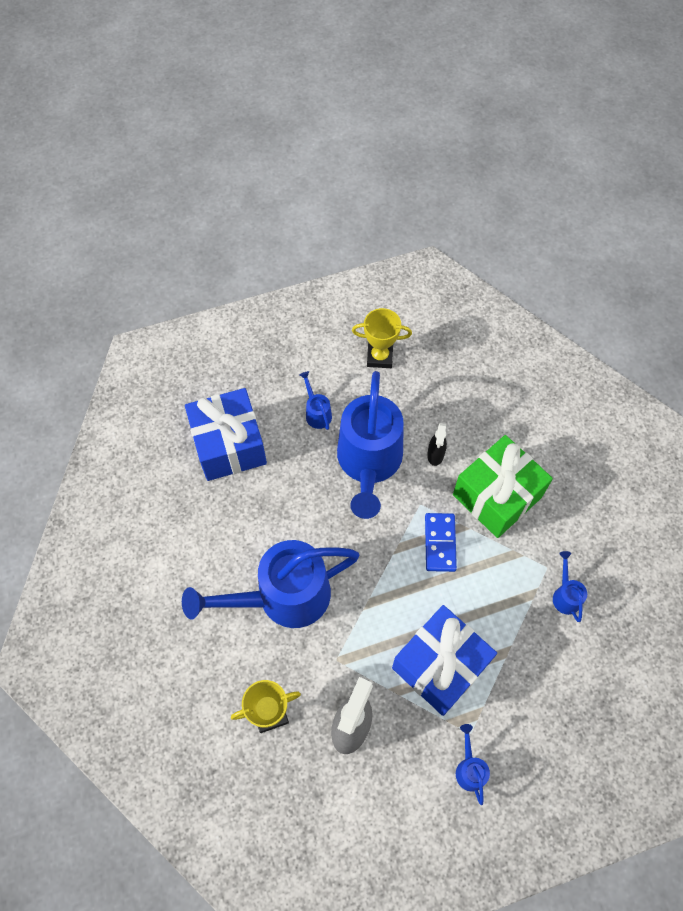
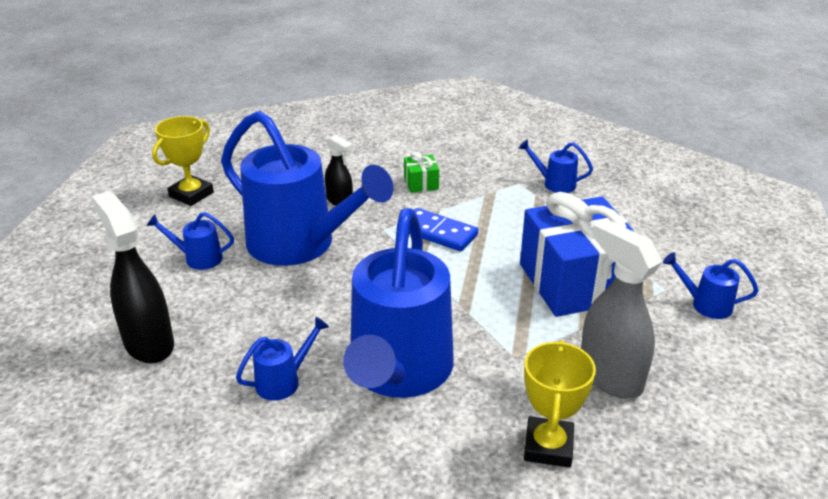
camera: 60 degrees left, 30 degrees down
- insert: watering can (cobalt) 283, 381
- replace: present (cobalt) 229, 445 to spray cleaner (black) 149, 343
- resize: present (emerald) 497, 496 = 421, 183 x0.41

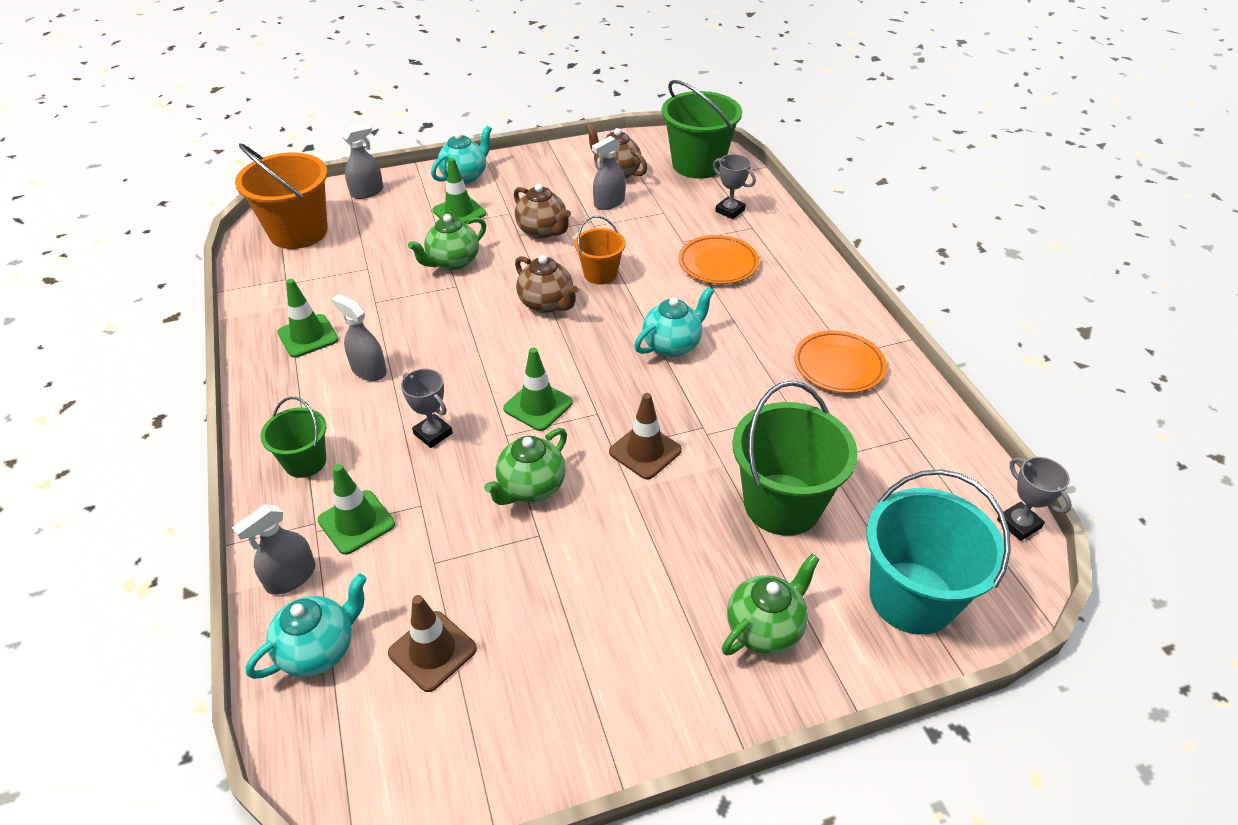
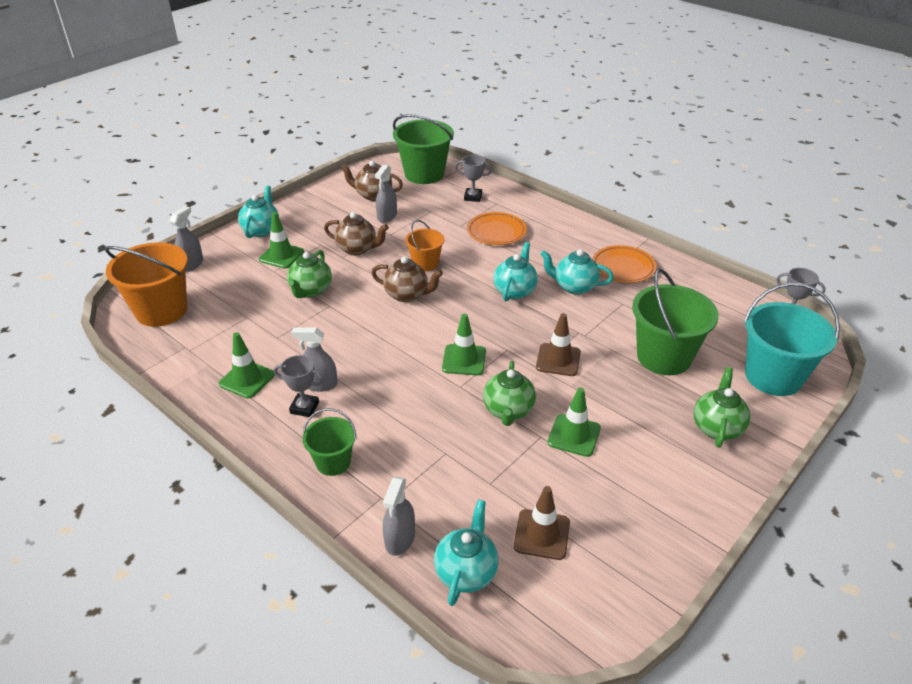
camera: 30 degrees left, 5 degrees down
- insert: tea pot (teal) 574, 287
- move: traffic cone (emerald) 356, 522 to 574, 435
- move: prize cup (ash-grey) 433, 433 to 304, 408

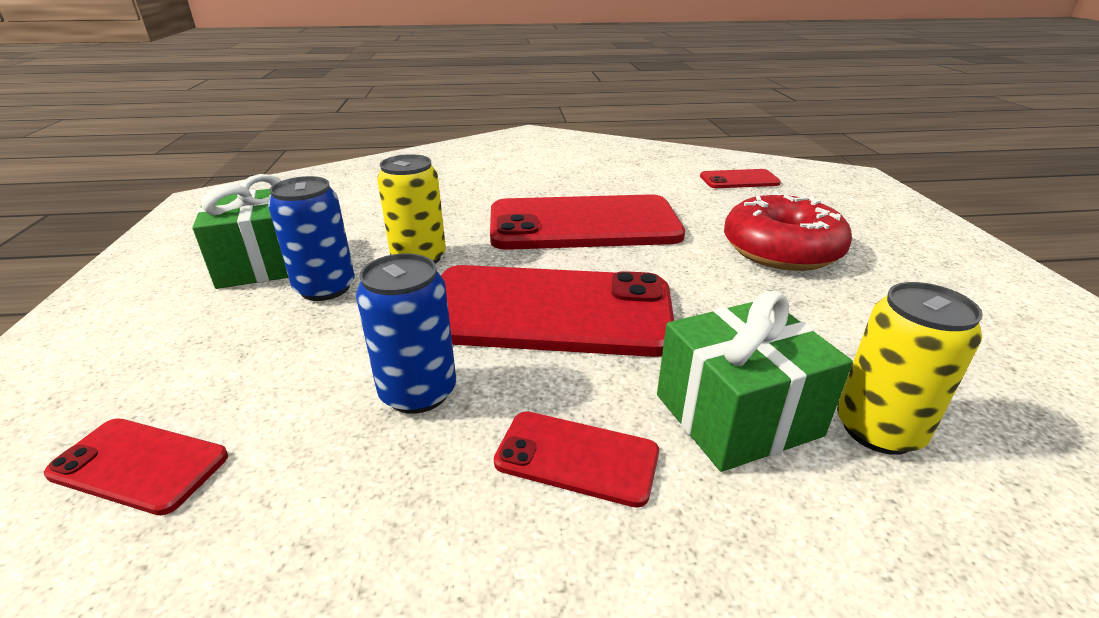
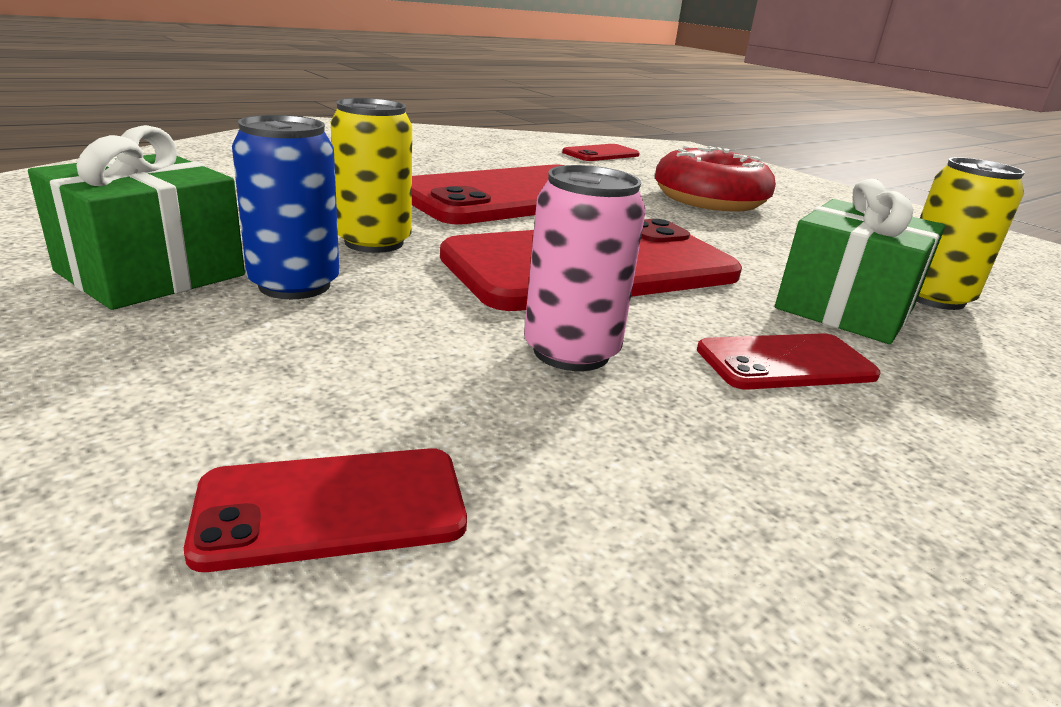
camera: 35 degrees left, 5 degrees down
- recolor: can (cobalt) 418, 392 to can (pink) 571, 352

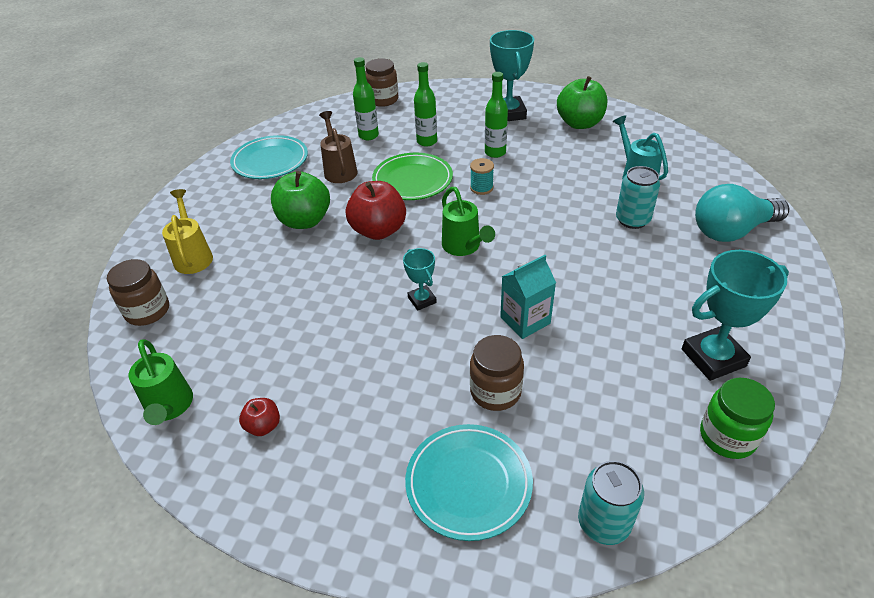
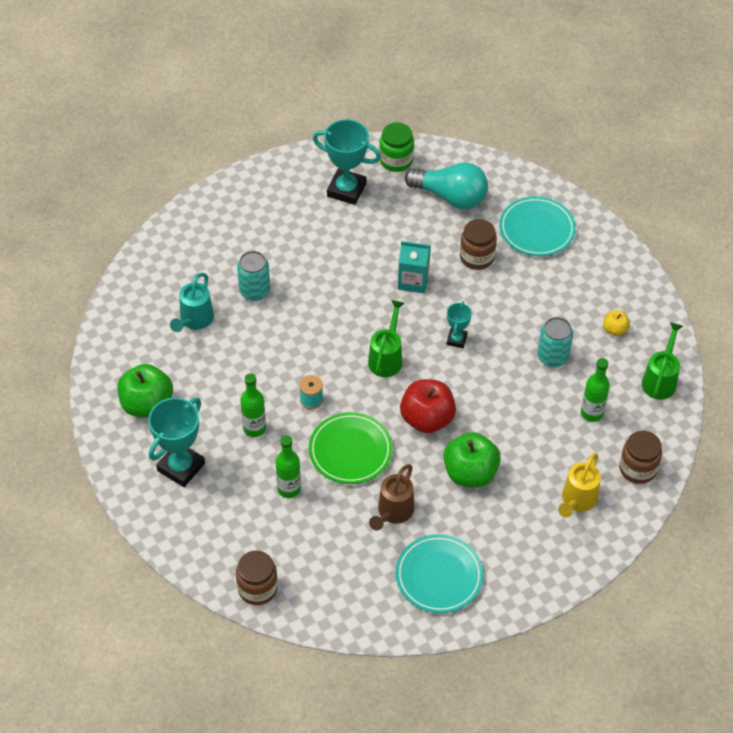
camera: 140 degrees left, 10 degrees up
- move: flask (emerald) 368, 135 to 591, 413
- move: can (teal) 604, 523 to 552, 357
- move: bulb (teal) 731, 231 to 451, 197
- recolor: apple fruit (crimson) 263, 426 to apple fruit (yellow) 614, 329

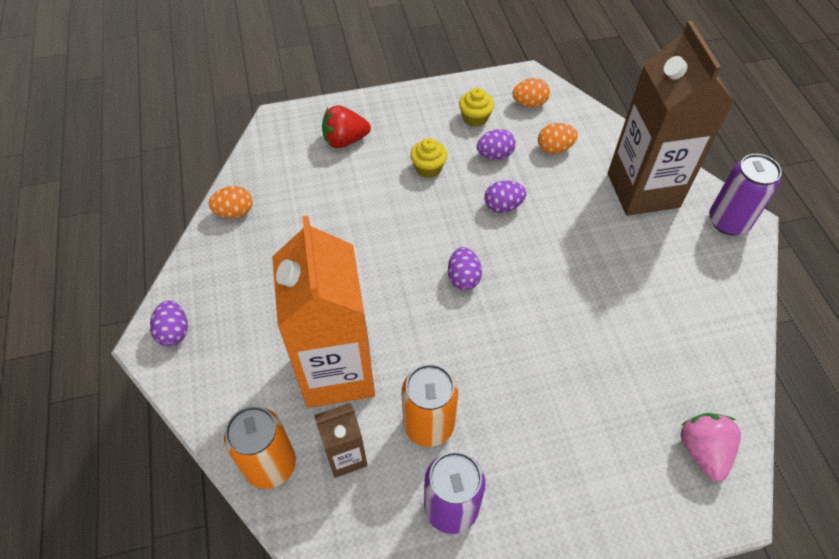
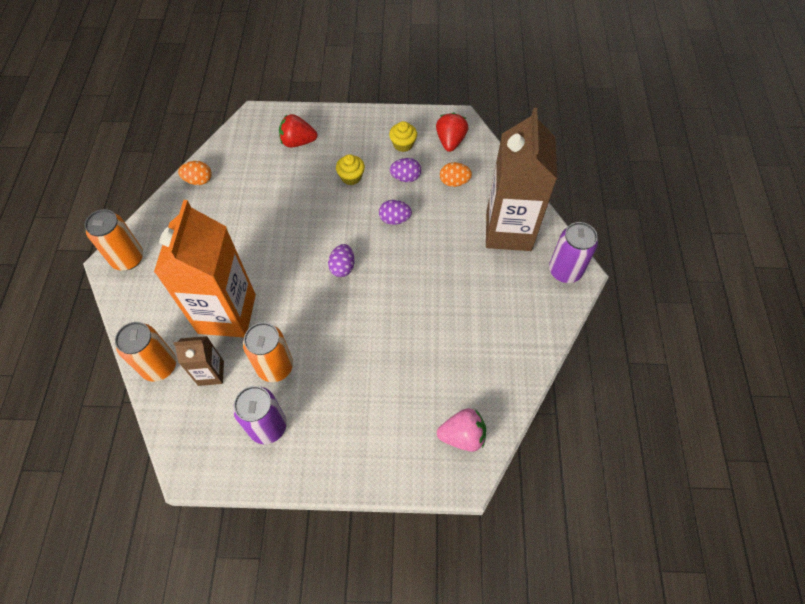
camera: 15 degrees right, 5 degrees up
- replace: egg shape (purple) 174, 332 to can (orange) 128, 258
- replace: egg shape (orange) 529, 103 to strawberry (crimson) 450, 141
- rotate: strawberry (pink) 703, 451 = 462, 436 75 degrees clockwise

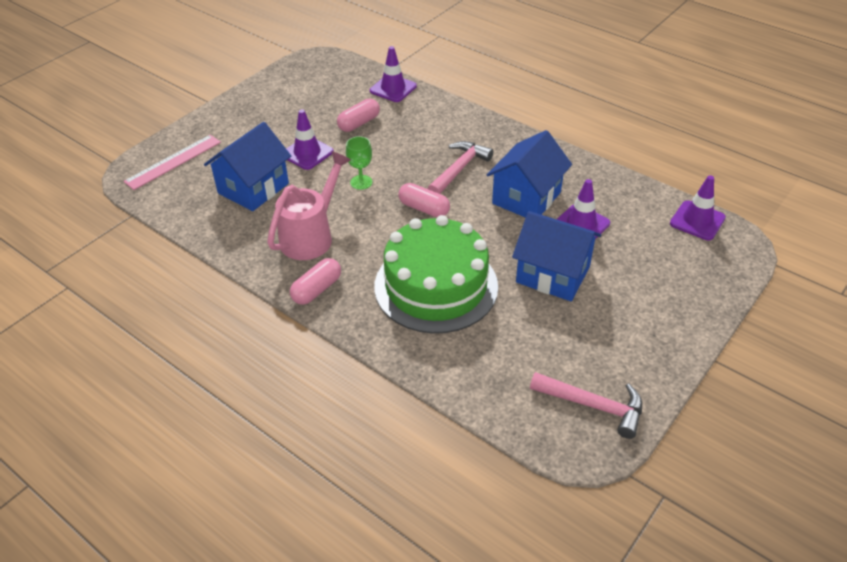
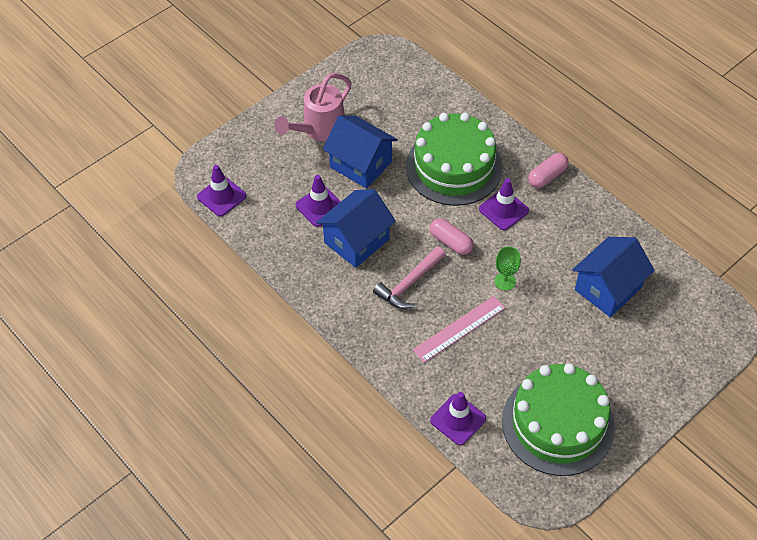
camera: 170 degrees left, 10 degrees up
- delete: pill (pink) 359, 123
- delete: carpenter's hammer (pink) 593, 405
- insert: gateau (emerald) 558, 423
- move: ruler (pink) 173, 161 to 459, 329
- move: watering can (pink) 311, 236 to 319, 129
- move: traffic cone (purple) 307, 153 to 503, 210

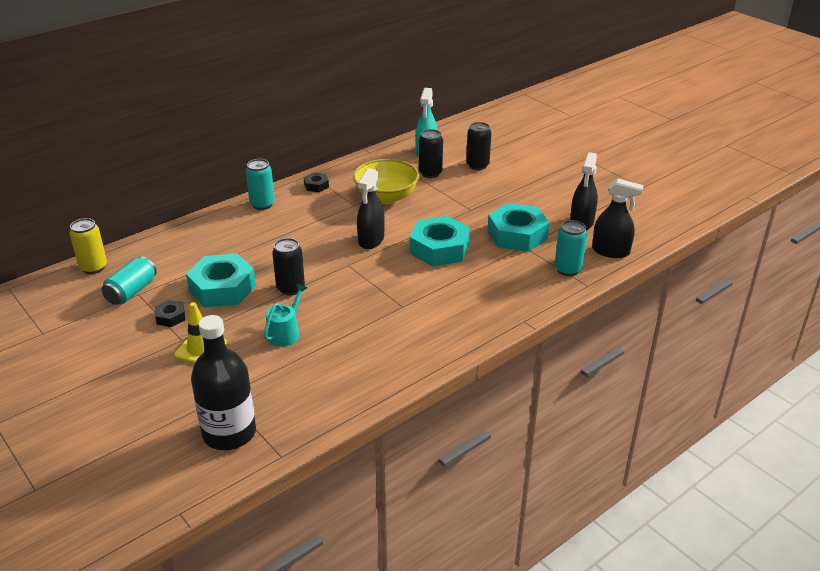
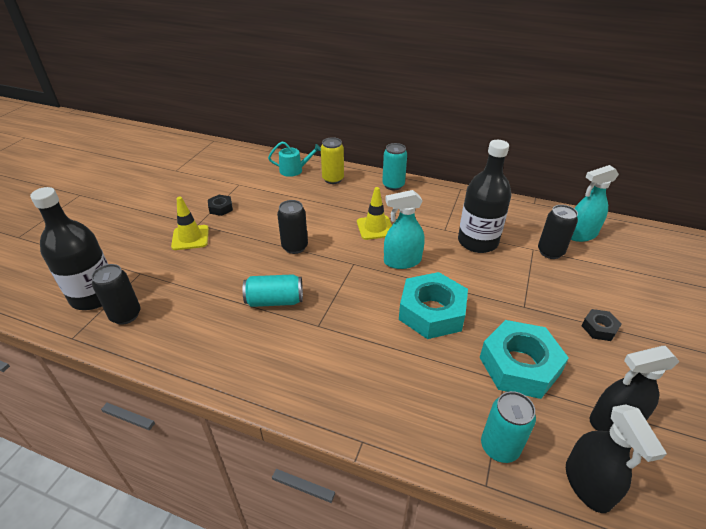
camera: 60 degrees right, 5 degrees up
- delete: hexagon nut (teal) 222, 288
- insert: traffic cone (yellow) 375, 228
- move: can (yellow) 93, 267 to 333, 179
- move: can (teal) 131, 292 to 275, 301
- move: watering can (teal) 285, 333 to 294, 170
- move: hexagon nut (black) 316, 185 to 599, 328
- move: can (black) 477, 165 to 126, 315
- replace: serving bowl (yellow) 386, 197 to flask (black) 477, 242
- recolor: spray cleaner (black) 371, 240 to spray cleaner (teal) 402, 261

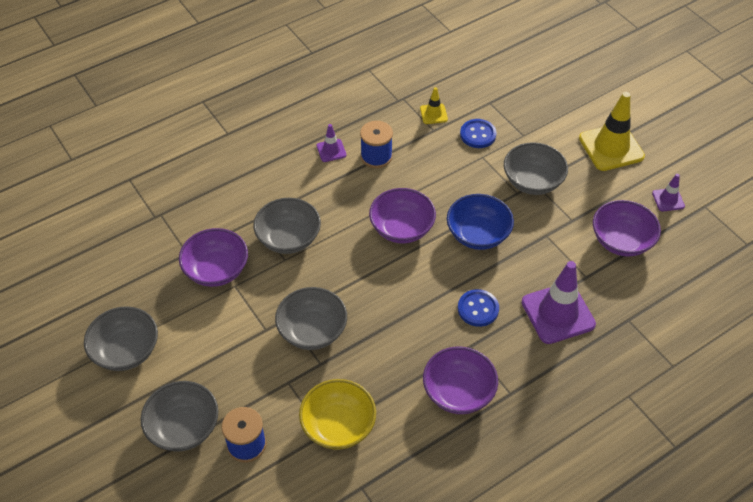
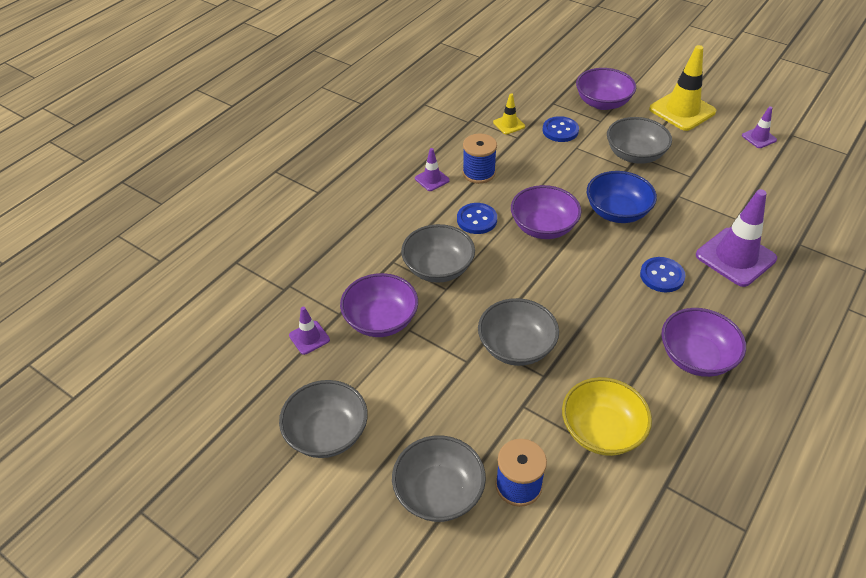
camera: 20 degrees left, 5 degrees down
- insert: traffic cone (purple) 309, 337
- insert: sewing button (cobalt) 477, 220
- move: serving bowl (purple) 621, 241 to 602, 103

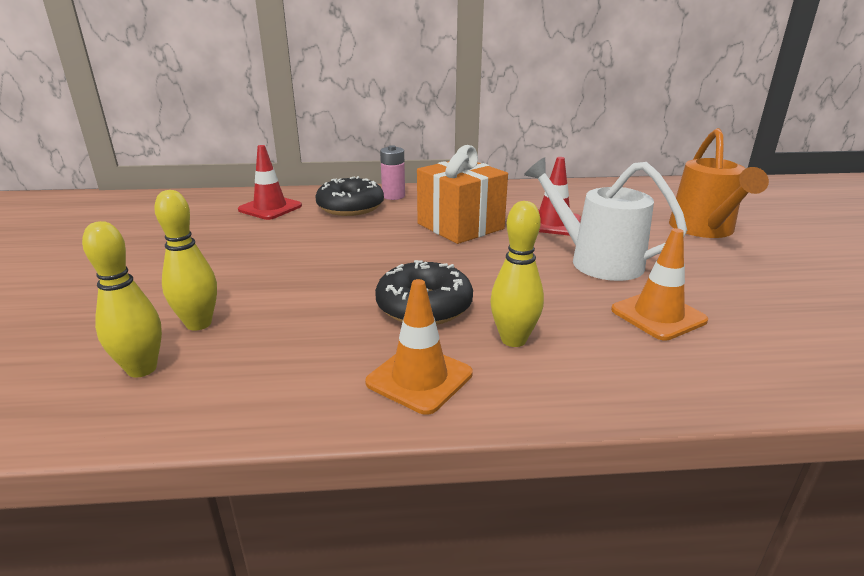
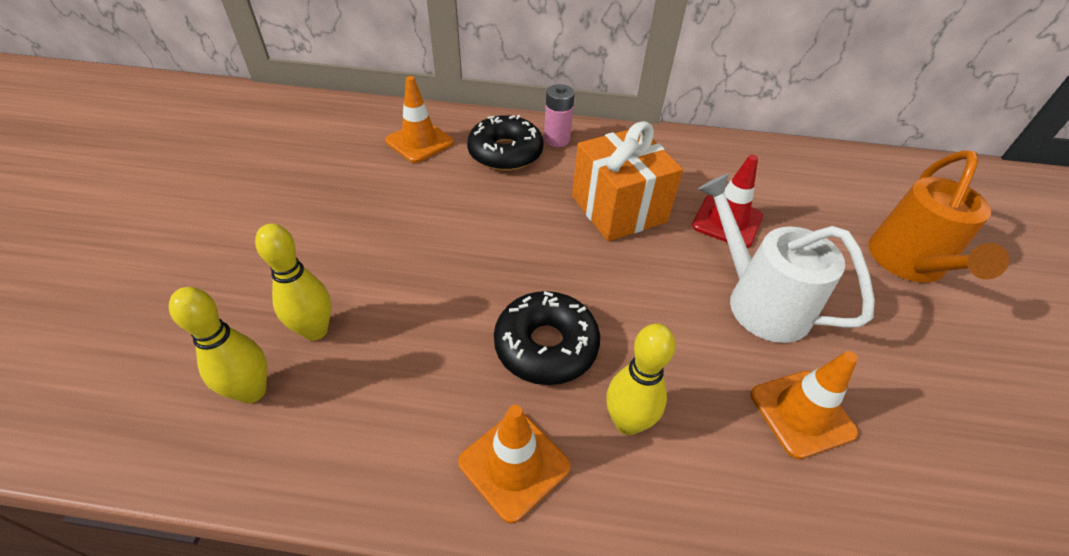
camera: 10 degrees right, 20 degrees up
- recolor: traffic cone (crimson) 270, 208 to traffic cone (orange) 419, 142

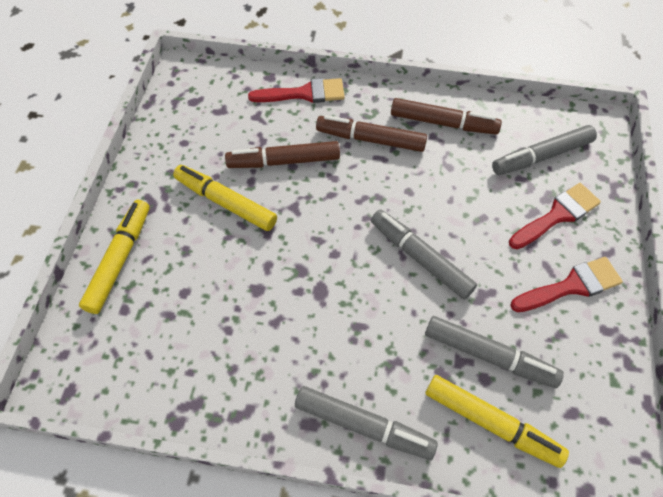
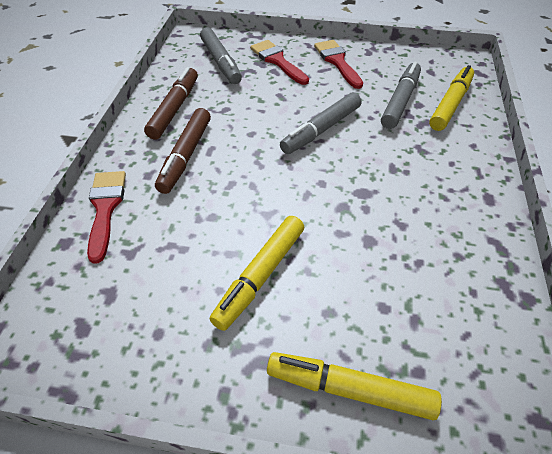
camera: 90 degrees left, 10 degrees down
- delete: marker pen (russet) 284, 161
- delete: marker pen (ash-grey) 363, 425

